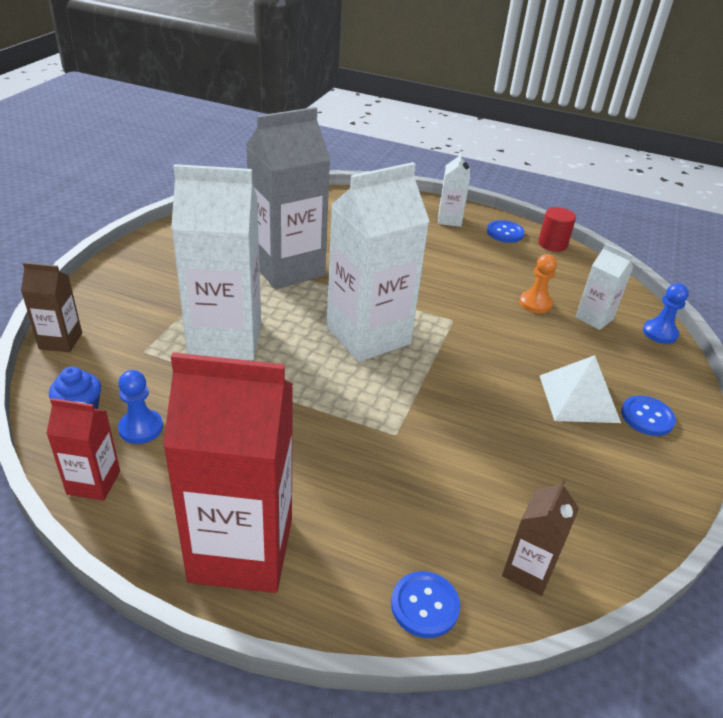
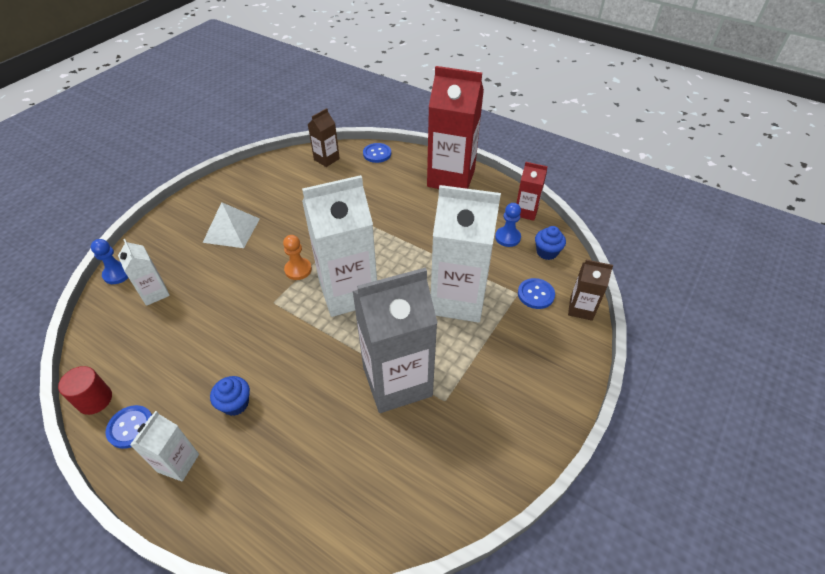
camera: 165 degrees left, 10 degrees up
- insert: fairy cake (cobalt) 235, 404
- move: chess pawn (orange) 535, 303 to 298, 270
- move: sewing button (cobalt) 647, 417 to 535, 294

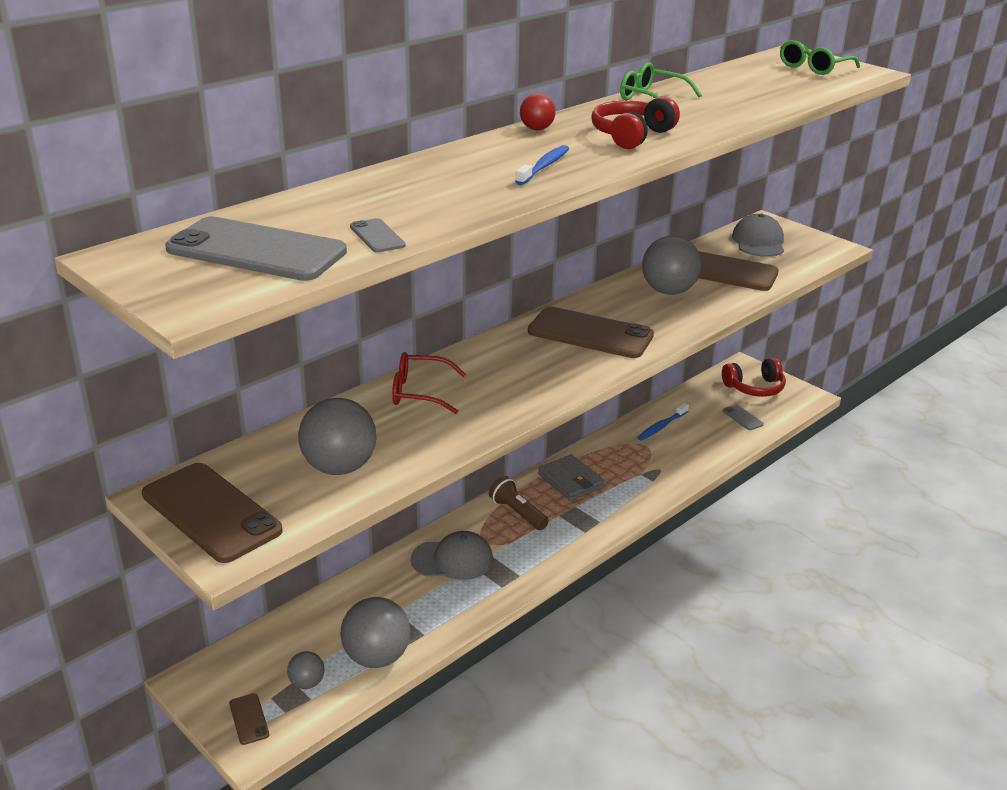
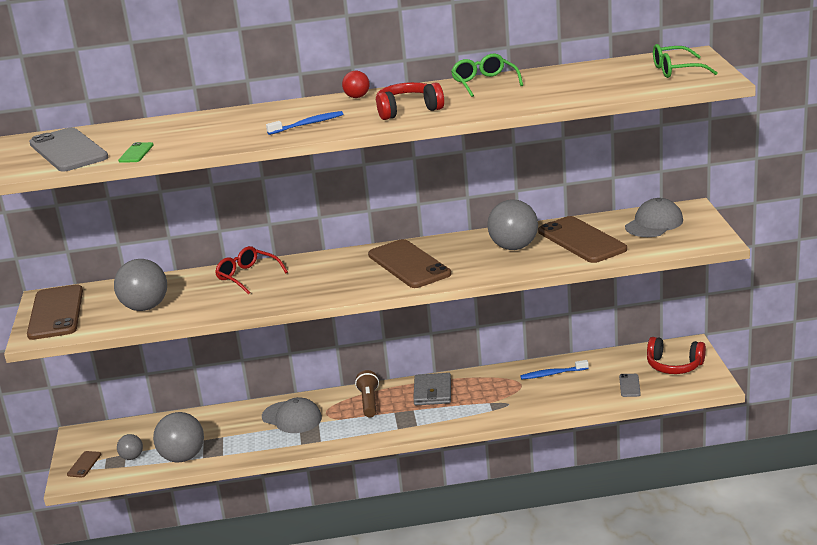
camera: 40 degrees right, 5 degrees down
- recolor: mobile phone (ash-grey) 377, 236 to mobile phone (emerald) 136, 153

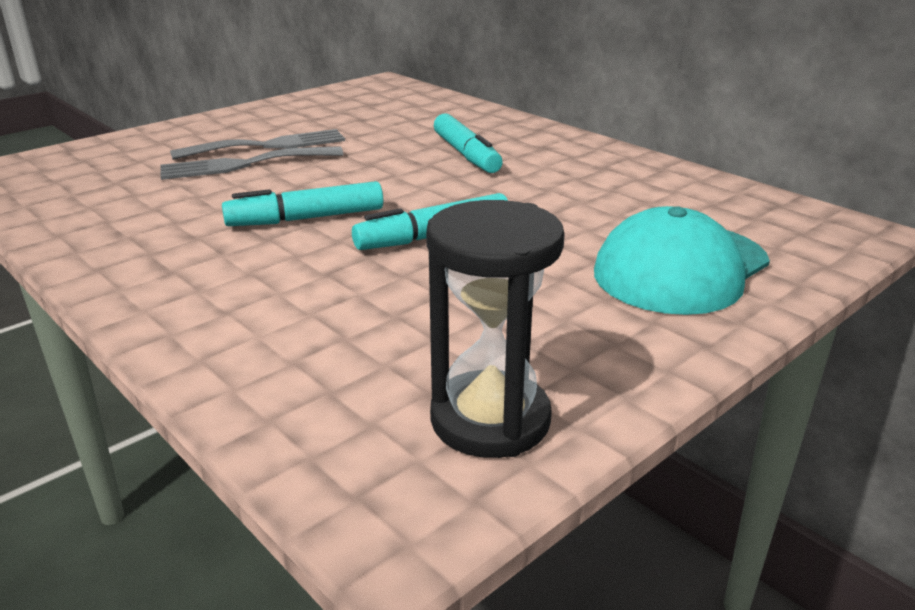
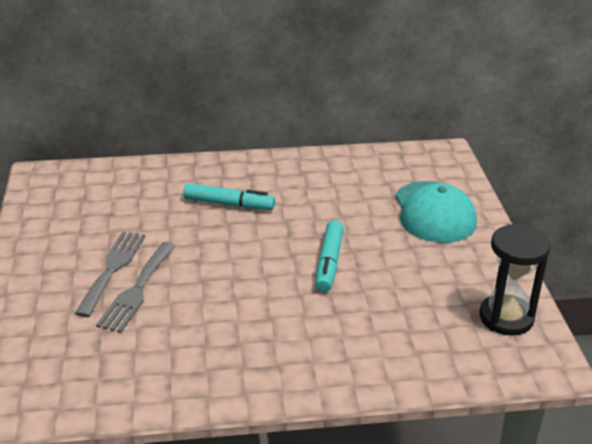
camera: 55 degrees left, 5 degrees up
- delete: marker pen (teal) 306, 218

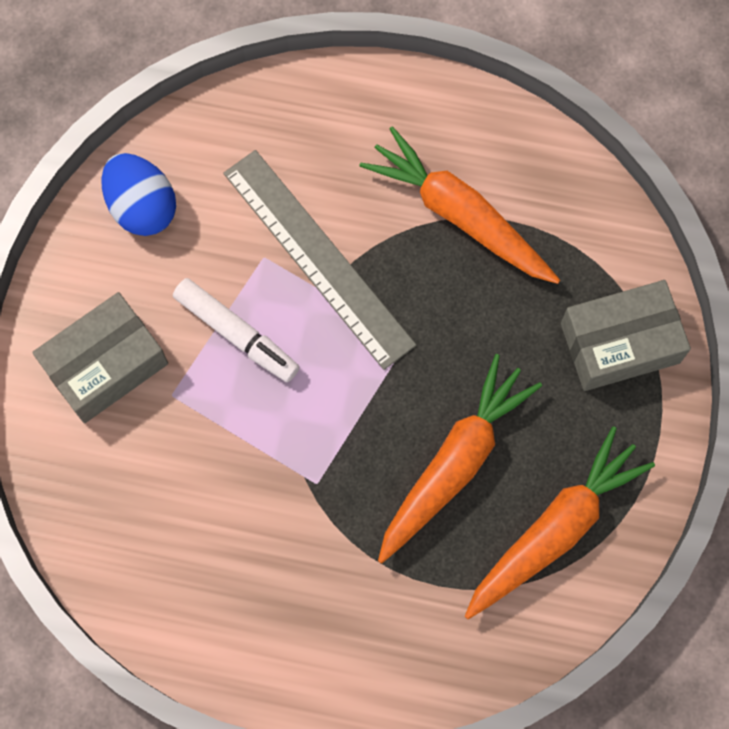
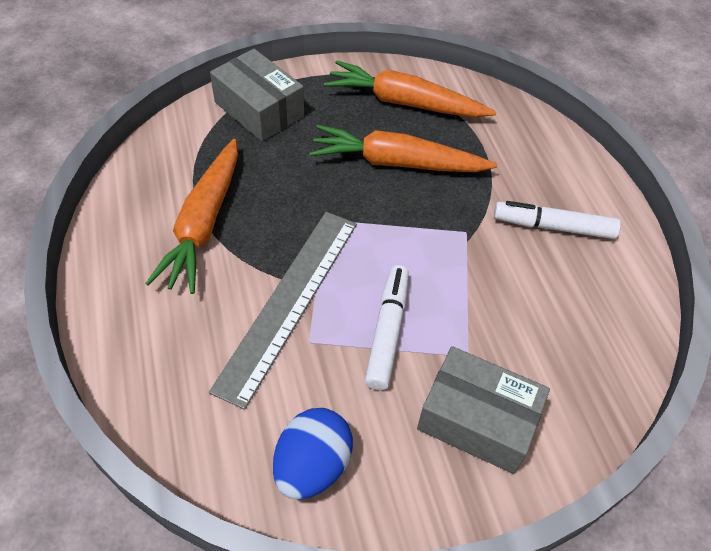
camera: 120 degrees left, 20 degrees down
- insert: marker pen (pure white) 553, 226

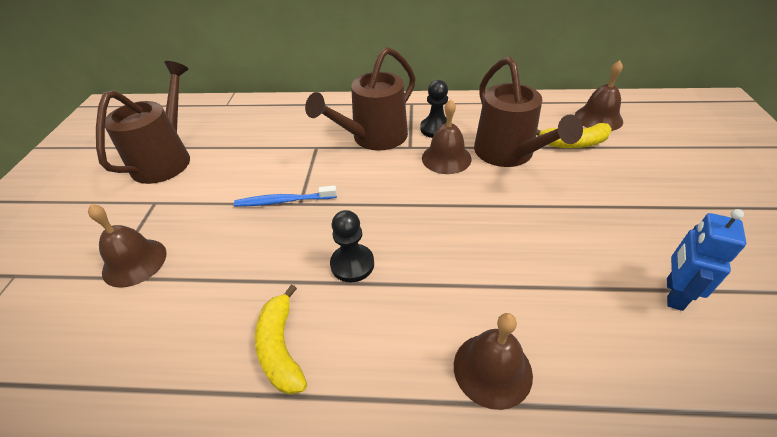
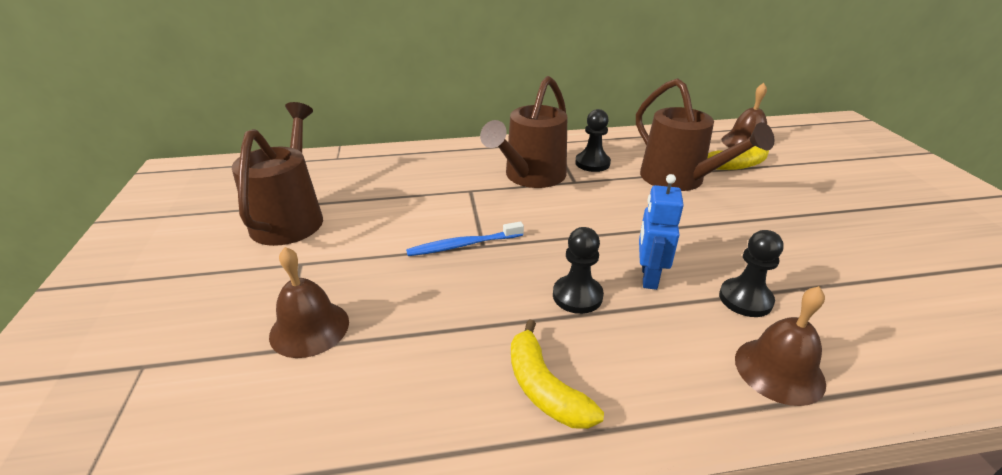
camera: 15 degrees left, 10 degrees down
- delete: hand bell (russet) 446, 158
- insert: chess pawn (black) 745, 299
- move: robot (cobalt) 673, 294 to 648, 277

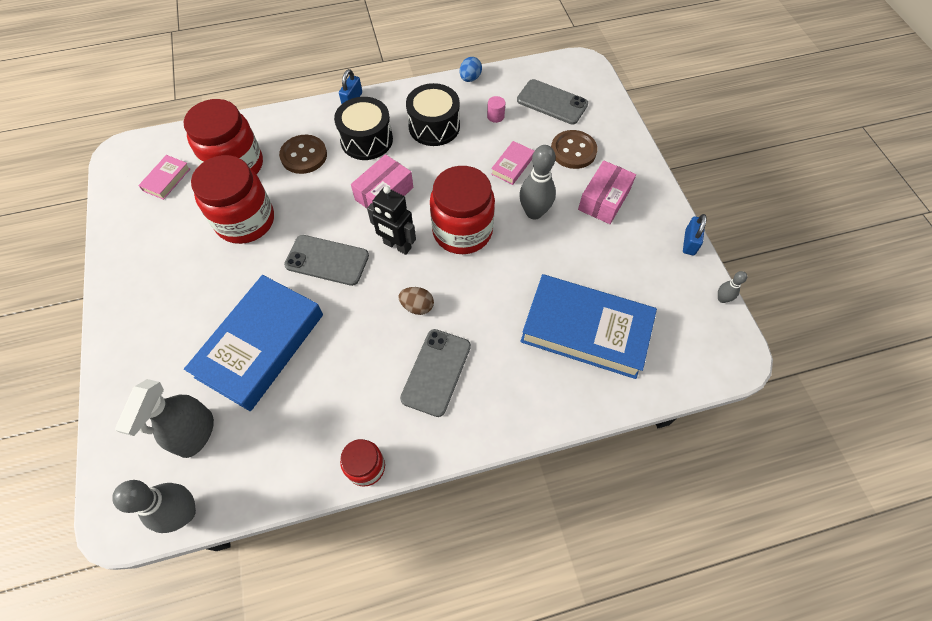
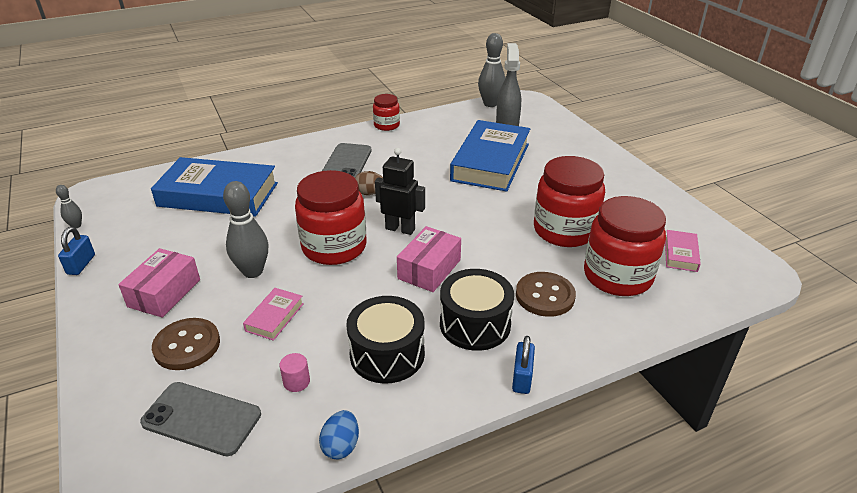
camera: 170 degrees right, 25 degrees down
- delete: mobile phone (ash-grey) 327, 260

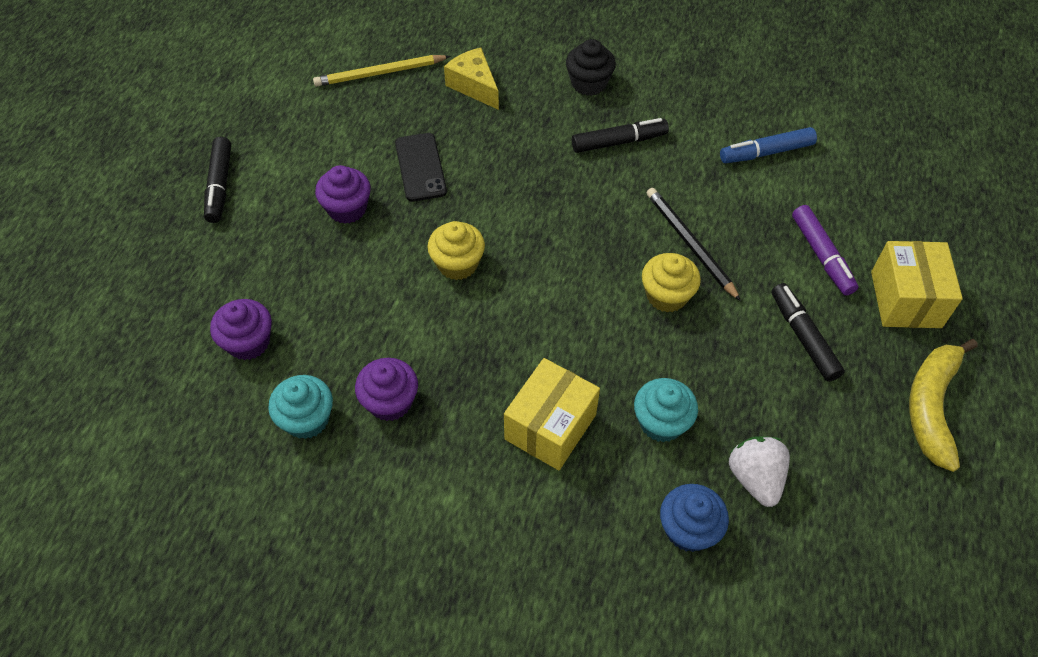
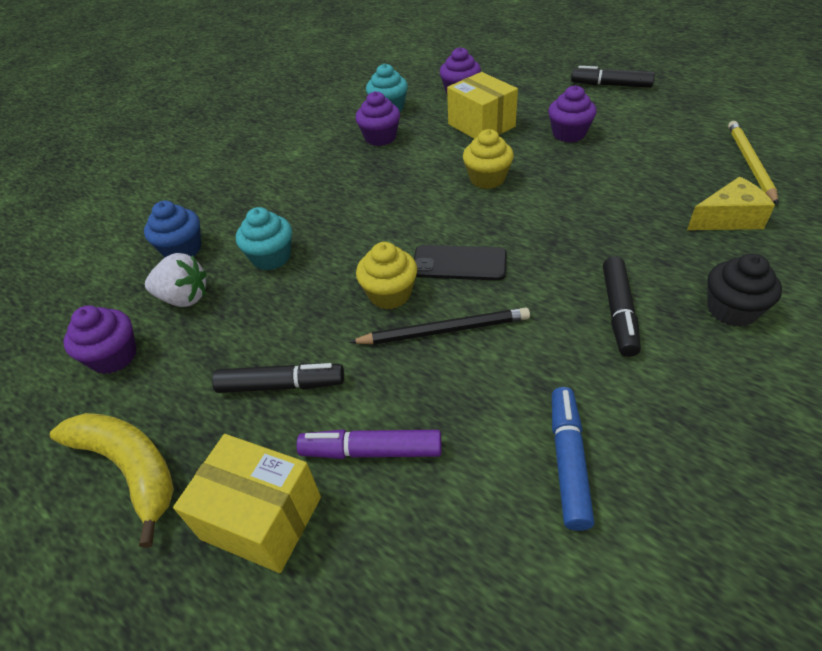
camera: 115 degrees right, 10 degrees down
- insert: fairy cake (purple) 114, 356
- move: mobile phone (black) 420, 167 to 459, 263
- move: box (yellow) 550, 427 to 481, 125

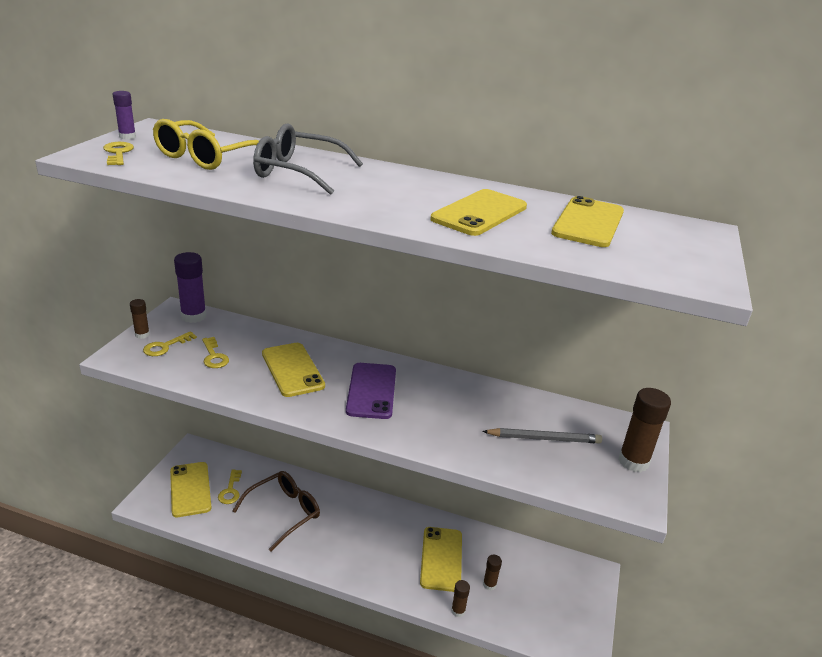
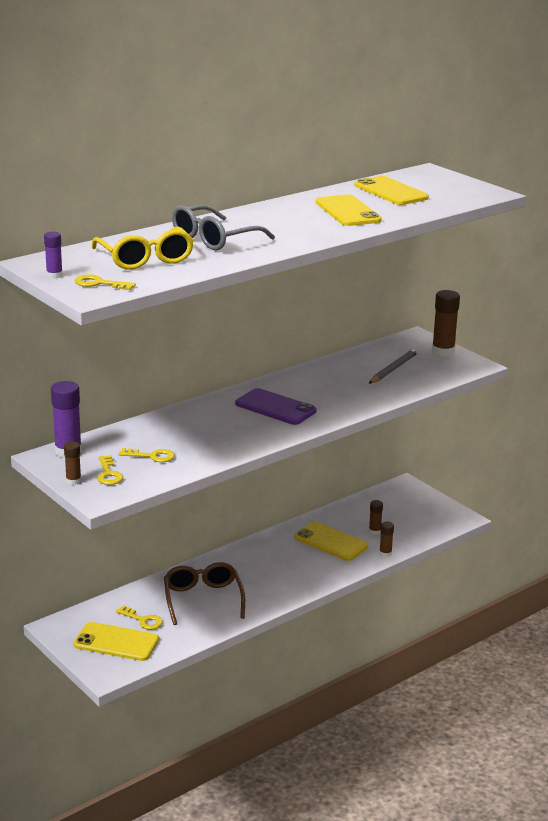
camera: 55 degrees left, 5 degrees down
- delete: mobile phone (yellow) 292, 370

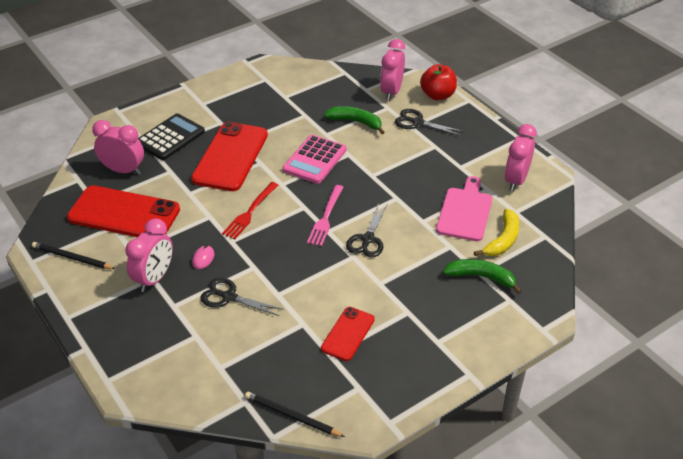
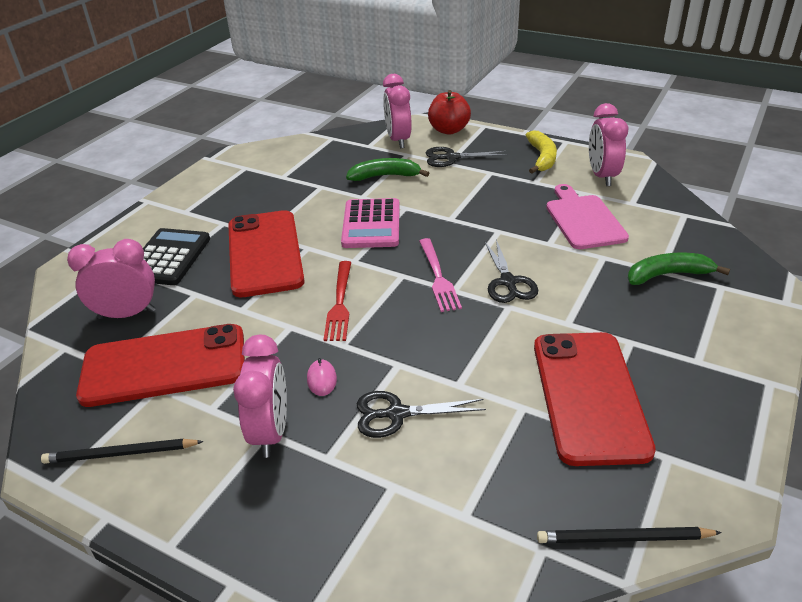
camera: 25 degrees left, 5 degrees down
- move: banana fruit (yellow) 503, 240 to 542, 158
- resize: mobile phone (crimson) 348, 334 = 589, 396 x1.86

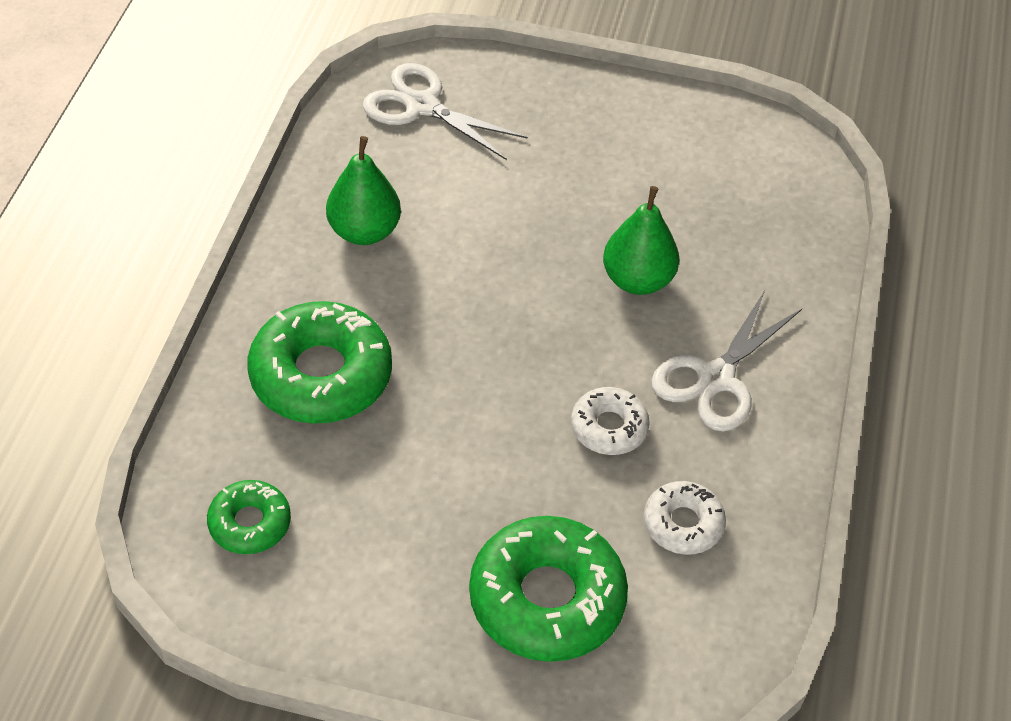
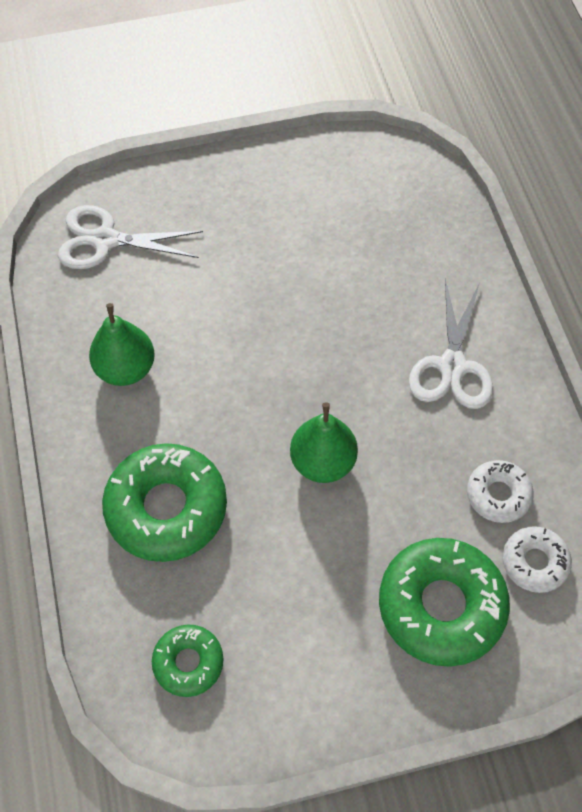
camera: 25 degrees left, 10 degrees up
- move: donut (pure white) 609, 428 to 534, 562
- move: pear fruit (emerald) 637, 280 to 323, 462

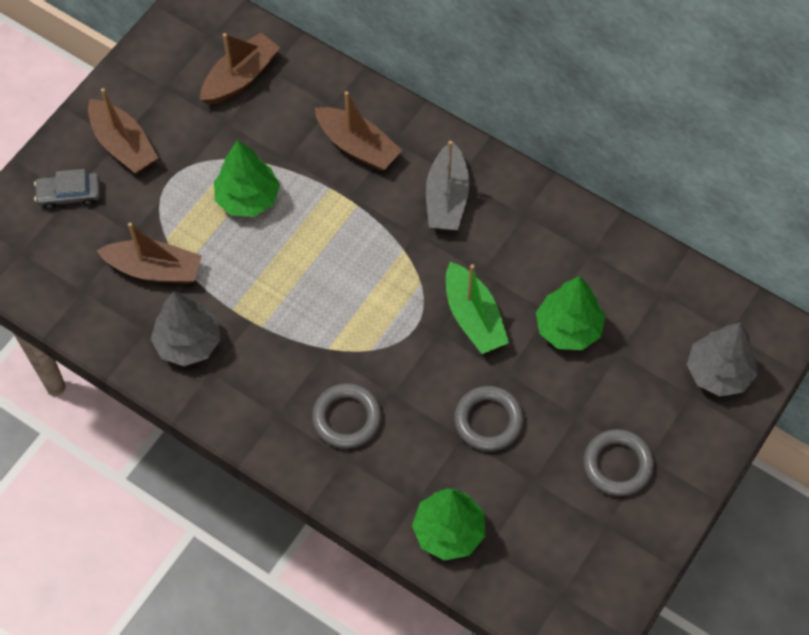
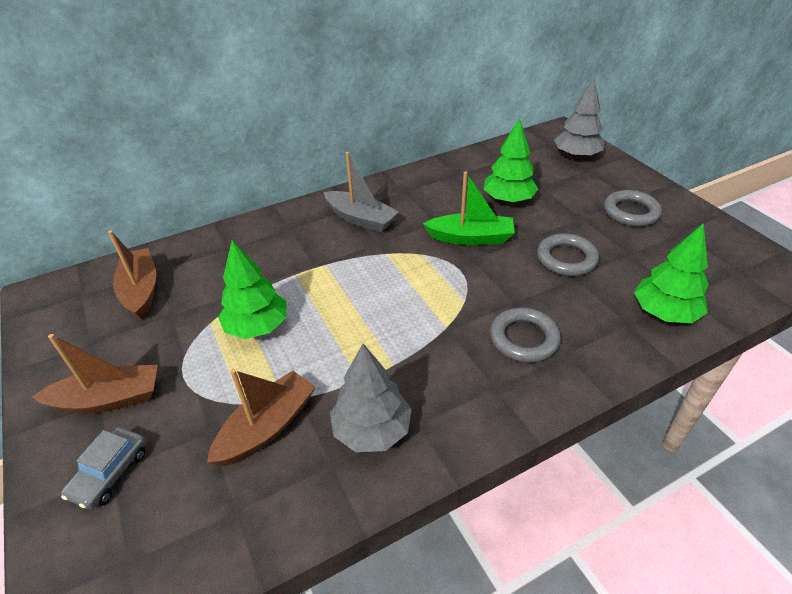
camera: 60 degrees left, 20 degrees down
- delete: boat (russet) 357, 146

